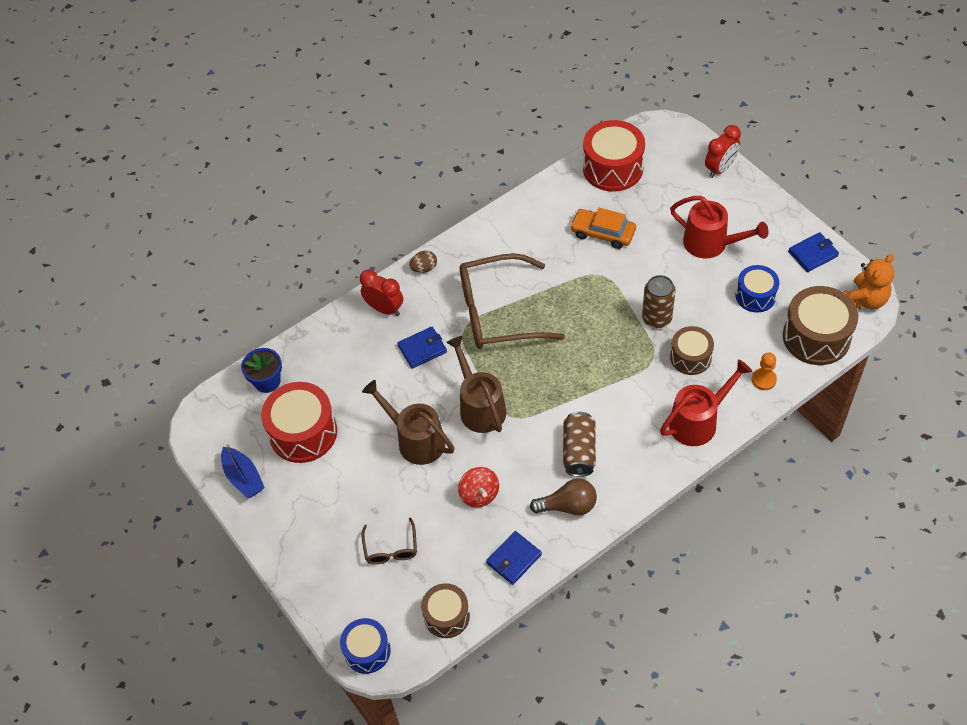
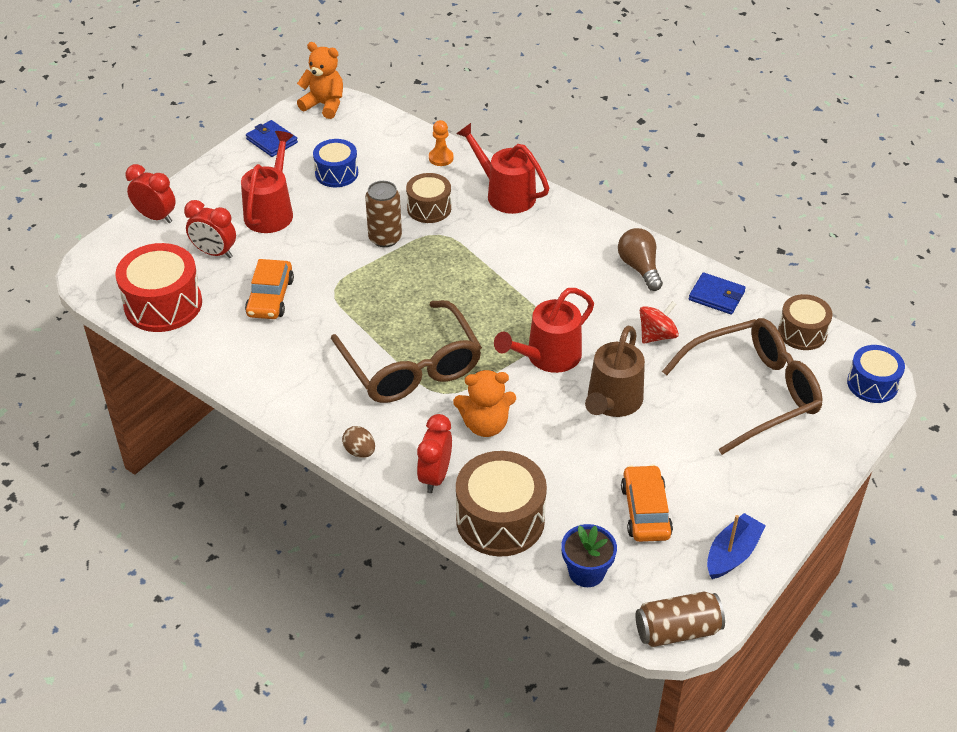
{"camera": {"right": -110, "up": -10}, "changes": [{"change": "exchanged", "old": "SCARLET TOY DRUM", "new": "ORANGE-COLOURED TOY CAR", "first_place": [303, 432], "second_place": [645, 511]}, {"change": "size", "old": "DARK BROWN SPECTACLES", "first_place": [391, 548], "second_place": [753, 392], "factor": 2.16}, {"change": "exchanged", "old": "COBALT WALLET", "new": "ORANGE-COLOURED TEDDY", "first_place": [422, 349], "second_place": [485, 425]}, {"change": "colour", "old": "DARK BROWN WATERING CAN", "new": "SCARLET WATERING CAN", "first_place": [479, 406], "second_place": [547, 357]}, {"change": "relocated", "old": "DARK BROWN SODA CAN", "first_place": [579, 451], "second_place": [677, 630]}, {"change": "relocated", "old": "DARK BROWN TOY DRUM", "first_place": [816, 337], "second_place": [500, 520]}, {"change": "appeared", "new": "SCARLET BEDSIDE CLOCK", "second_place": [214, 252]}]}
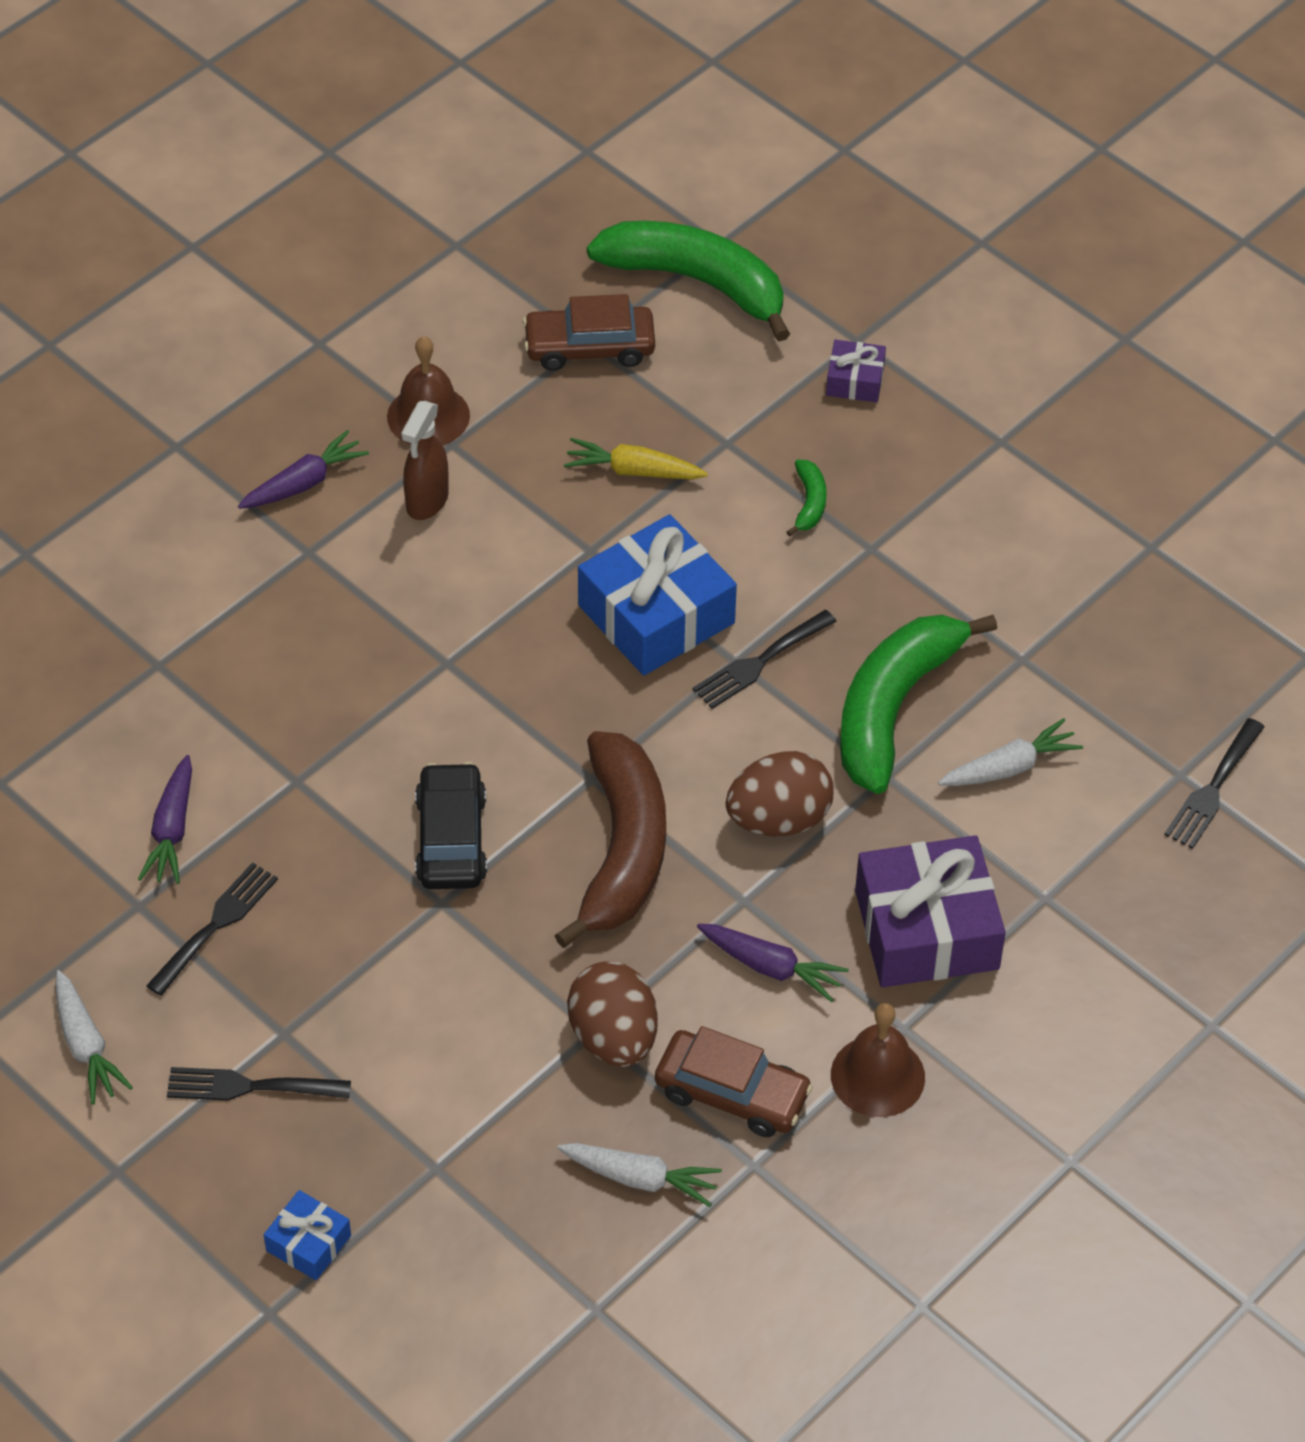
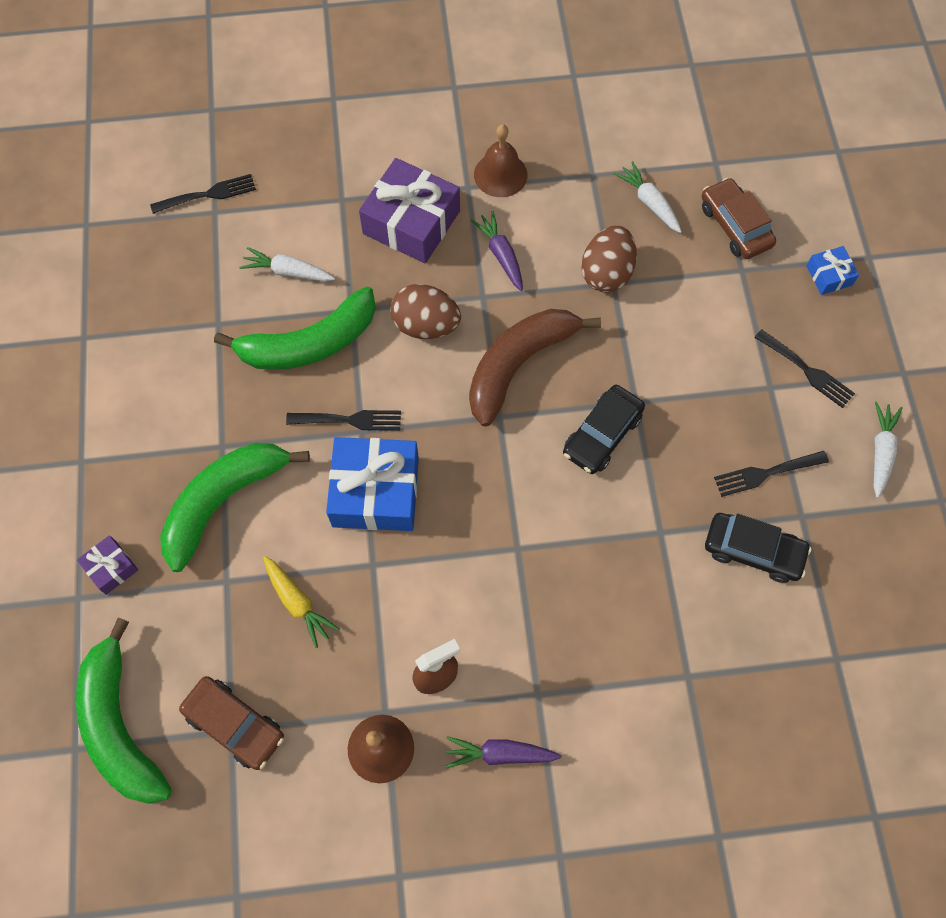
{"camera": {"right": -140, "up": 15}, "changes": [{"change": "exchanged", "old": "ROYAL PURPLE TOY CARROT", "new": "EBONY TOY CAR", "first_place": [172, 830], "second_place": [753, 551]}, {"change": "relocated", "old": "DARK BROWN TOY CAR", "first_place": [732, 1093], "second_place": [735, 226]}, {"change": "size", "old": "GREEN BANANA FRUIT", "first_place": [809, 503], "second_place": [224, 501], "factor": 2.45}]}
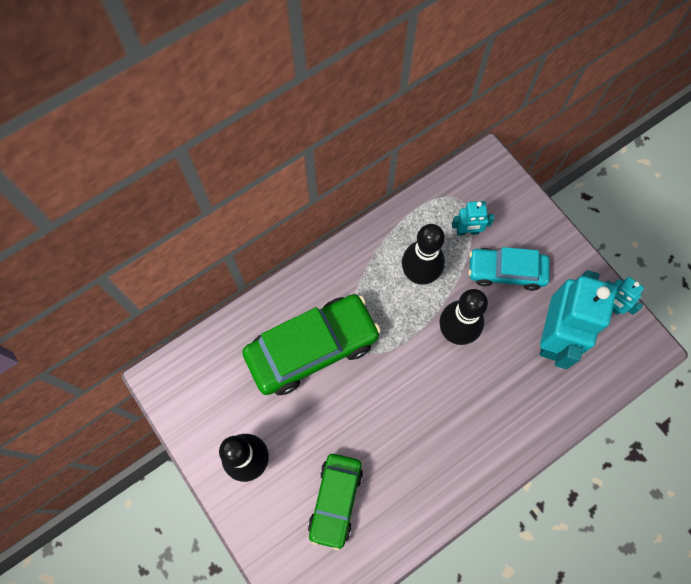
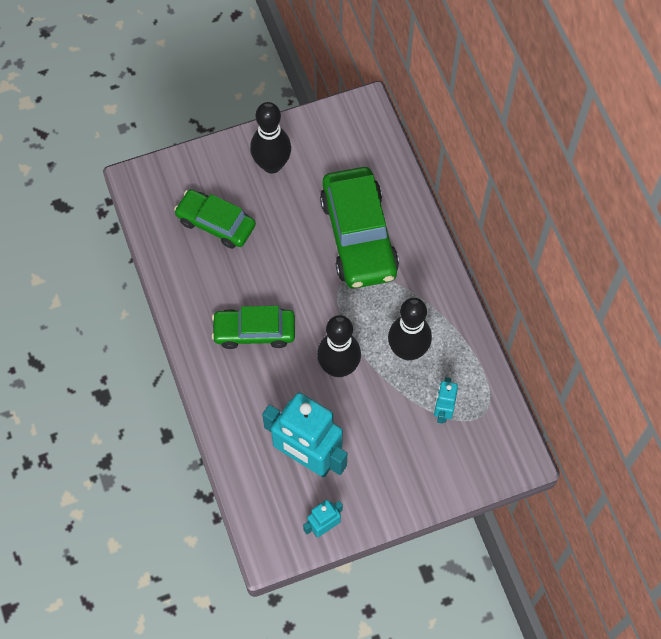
{"camera": {"right": 105, "up": -5}, "changes": [{"change": "missing", "old": "AQUA TOY CAR", "first_place": [506, 271]}, {"change": "appeared", "new": "GREEN TOY CAR", "second_place": [254, 331]}]}
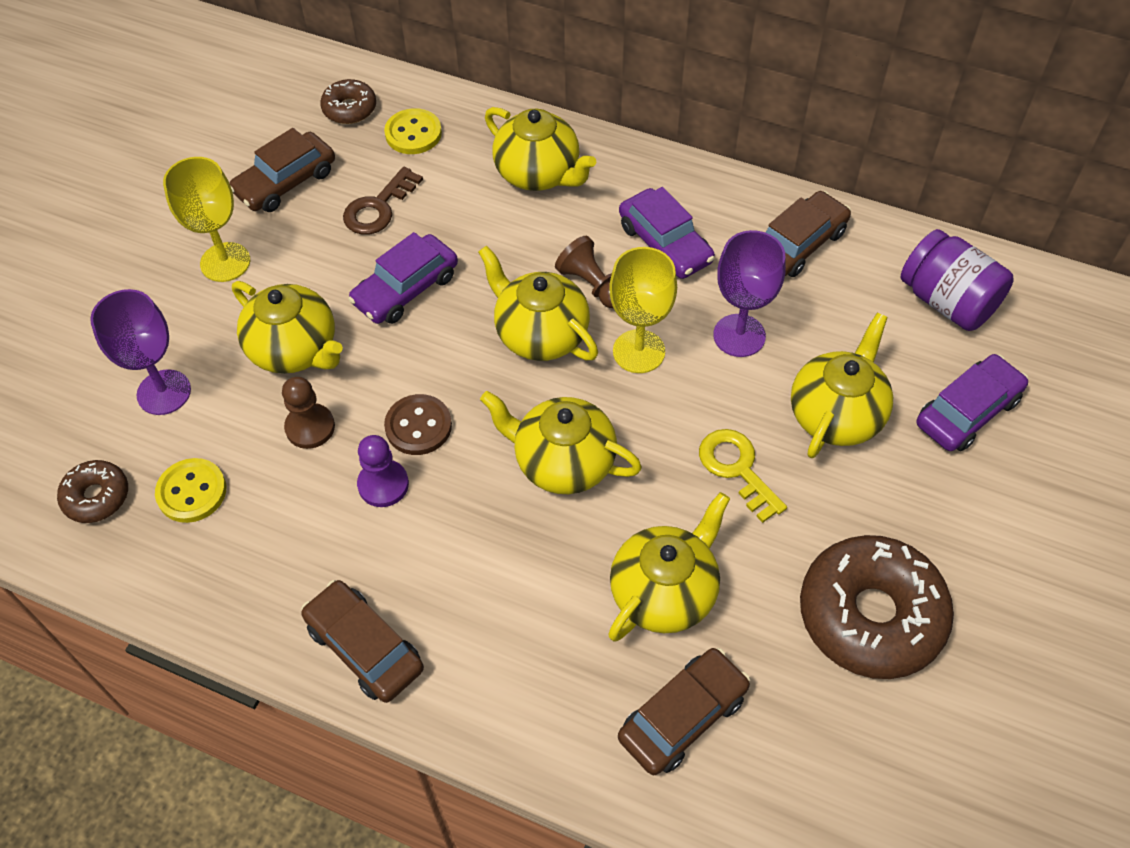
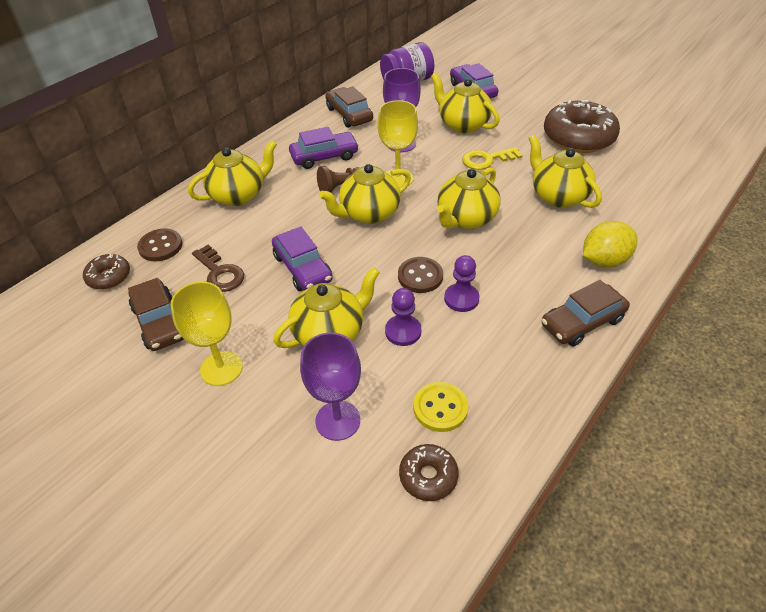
{"camera": {"right": -75, "up": -10}, "changes": [{"change": "colour", "old": "DARK BROWN PAWN", "new": "ROYAL PURPLE PAWN", "first_place": [310, 427], "second_place": [403, 331]}, {"change": "colour", "old": "YELLOW SEWING BUTTON", "new": "DARK BROWN SEWING BUTTON", "first_place": [413, 133], "second_place": [160, 246]}, {"change": "missing", "old": "DARK BROWN TOY CAR", "first_place": [683, 717]}, {"change": "appeared", "new": "YELLOW TOY LEMON", "second_place": [604, 261]}]}
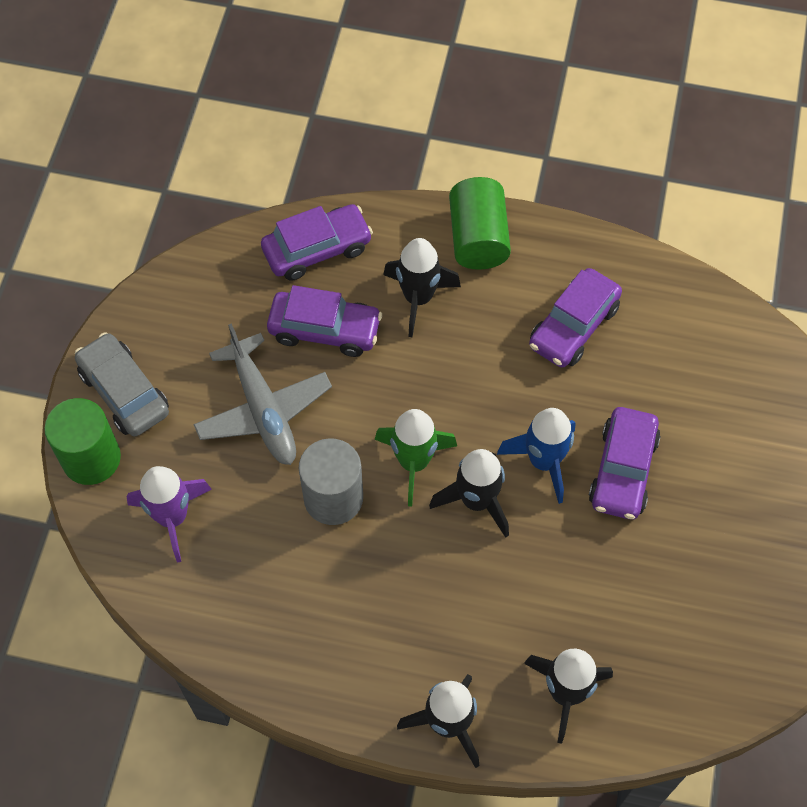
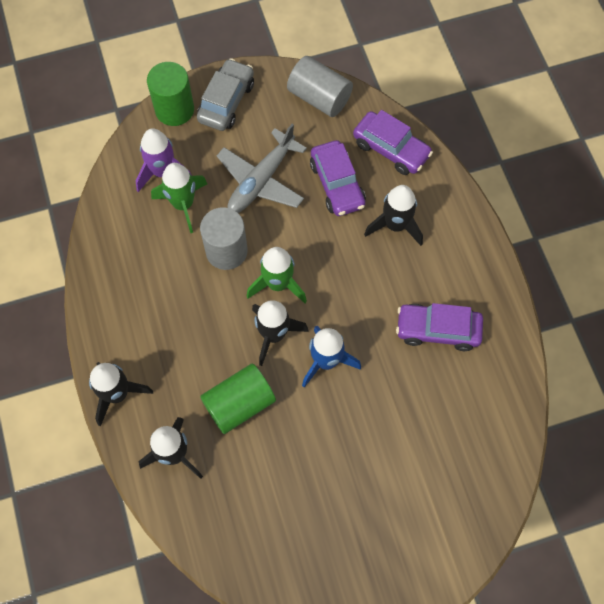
{"camera": {"right": 60, "up": 5}, "changes": [{"change": "relocated", "old": "GREEN CYLINDER SHAPE", "first_place": [478, 238], "second_place": [239, 404]}, {"change": "missing", "old": "ROYAL PURPLE TOY CAR", "first_place": [623, 470]}, {"change": "appeared", "new": "GREEN ROCKET", "second_place": [183, 204]}, {"change": "appeared", "new": "ASH-GREY CYLINDER SHAPE", "second_place": [319, 97]}]}
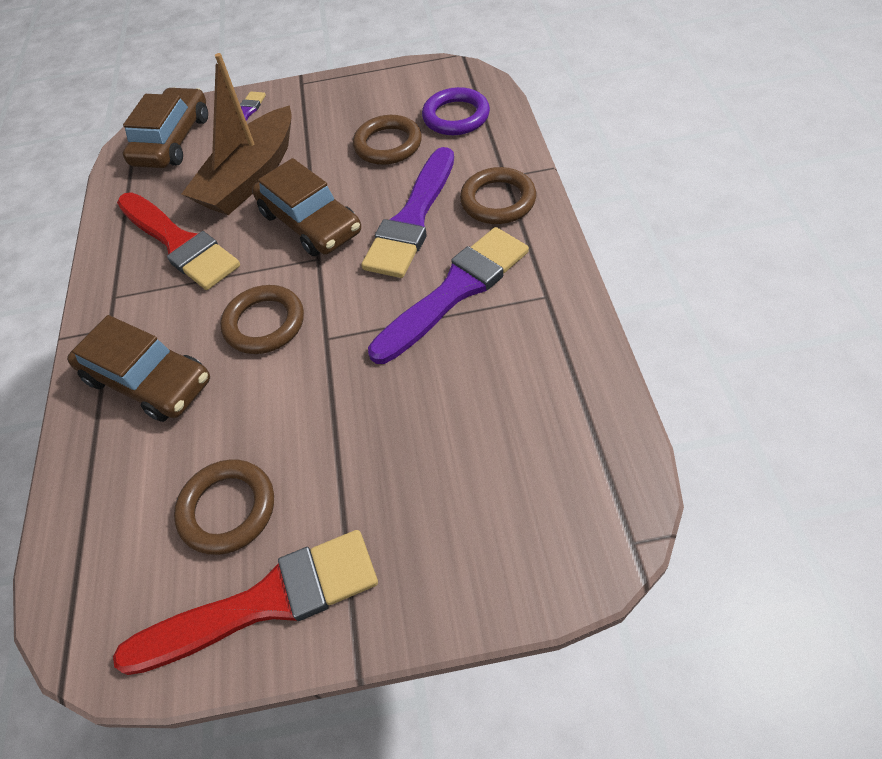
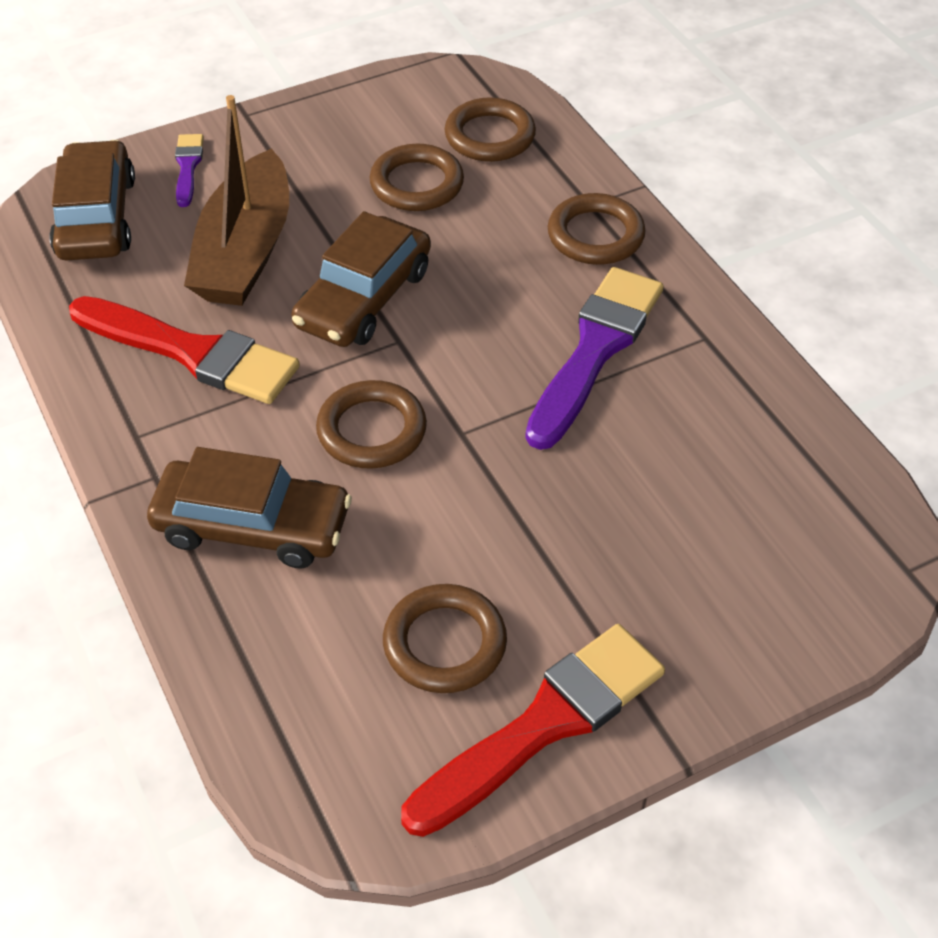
{"camera": {"right": -25, "up": -5}, "changes": [{"change": "spun", "old": "DARK BROWN TOY CAR", "first_place": [310, 222], "second_place": [363, 298], "degrees": 90}, {"change": "missing", "old": "ROYAL PURPLE BRUSH", "first_place": [412, 219]}, {"change": "colour", "old": "ROYAL PURPLE RING", "new": "DARK BROWN RING", "first_place": [456, 116], "second_place": [490, 136]}]}
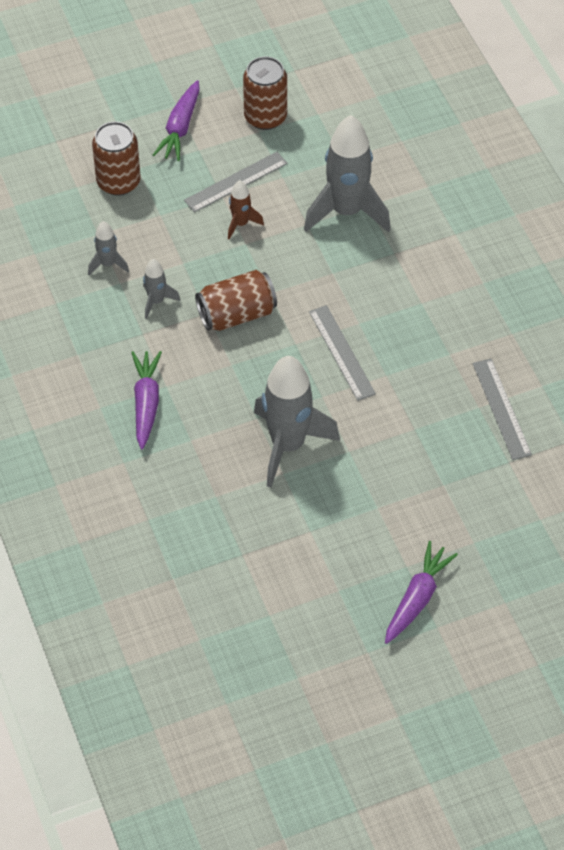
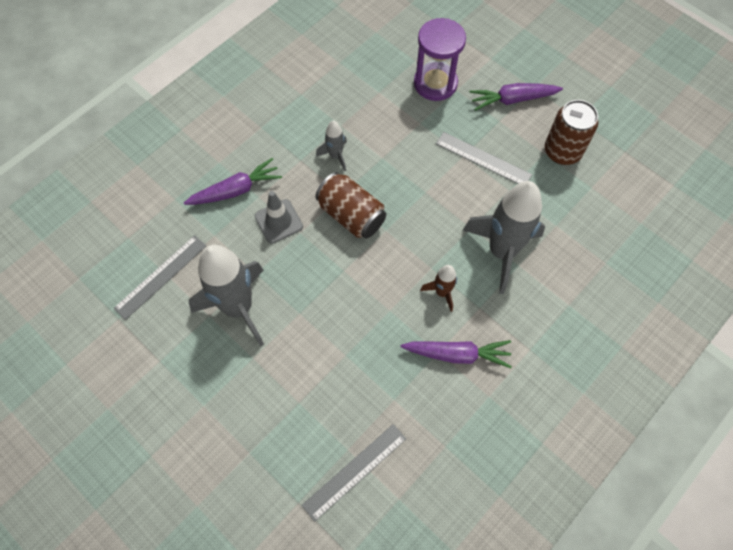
{"camera": {"right": 65, "up": 10}, "changes": [{"change": "missing", "old": "ASH-GREY ROCKET", "first_place": [108, 264]}, {"change": "exchanged", "old": "DARK BROWN SODA CAN", "new": "ROYAL PURPLE HOURGLASS", "first_place": [118, 182], "second_place": [435, 83]}, {"change": "relocated", "old": "DARK BROWN ROCKET", "first_place": [241, 224], "second_place": [442, 292]}, {"change": "relocated", "old": "ASH-GREY MEASURING STICK", "first_place": [341, 352], "second_place": [161, 276]}, {"change": "relocated", "old": "ROYAL PURPLE TOY CARROT", "first_place": [417, 598], "second_place": [457, 354]}, {"change": "appeared", "new": "ASH-GREY ROAD CONE", "second_place": [278, 221]}]}
